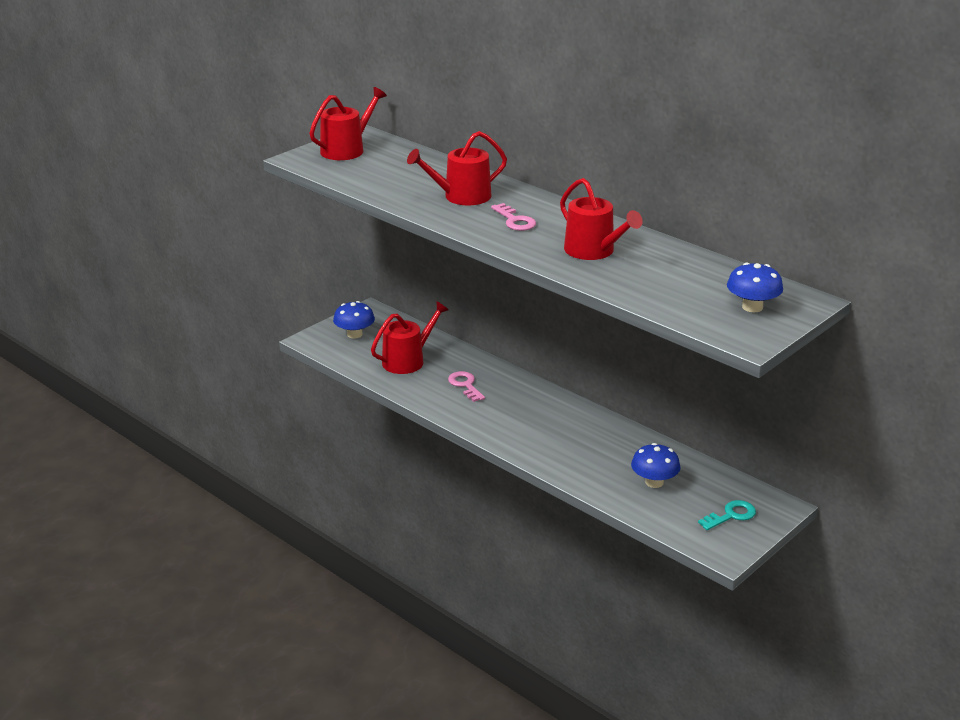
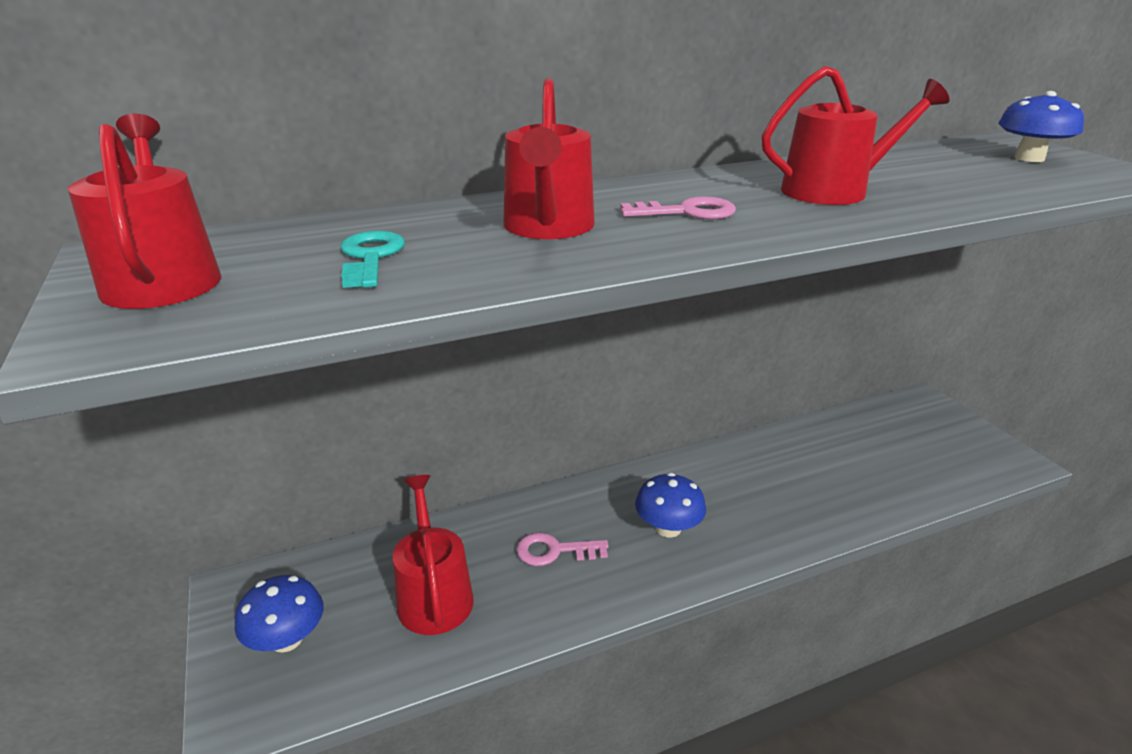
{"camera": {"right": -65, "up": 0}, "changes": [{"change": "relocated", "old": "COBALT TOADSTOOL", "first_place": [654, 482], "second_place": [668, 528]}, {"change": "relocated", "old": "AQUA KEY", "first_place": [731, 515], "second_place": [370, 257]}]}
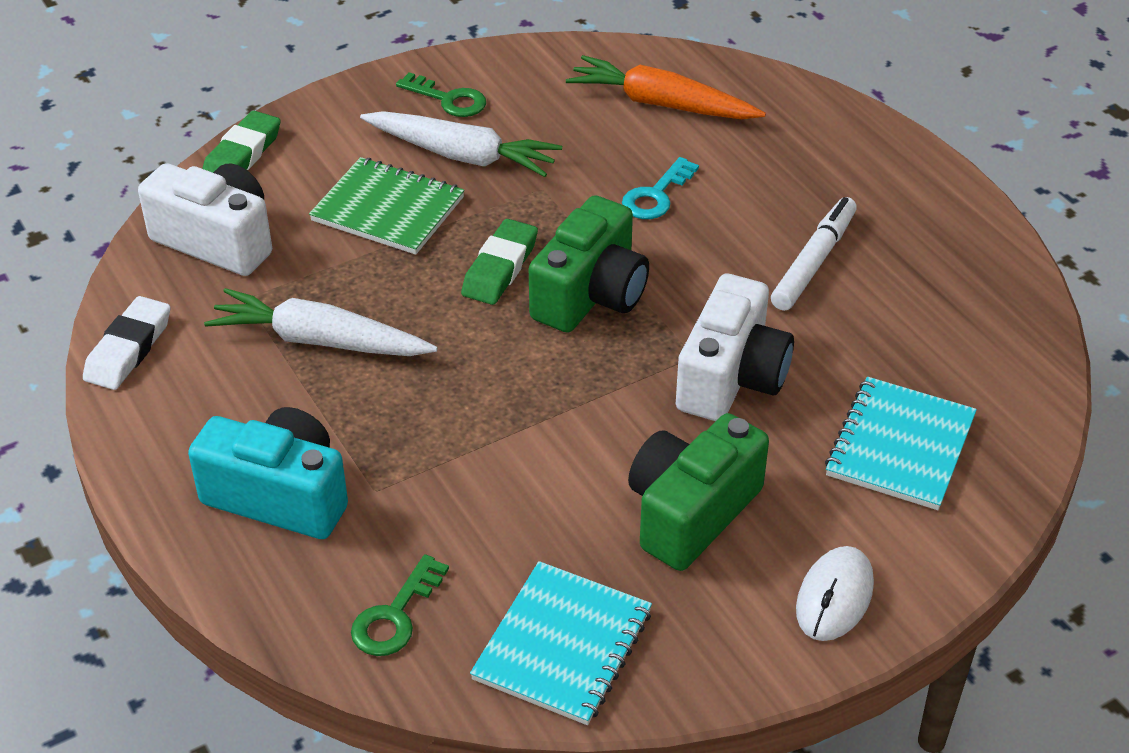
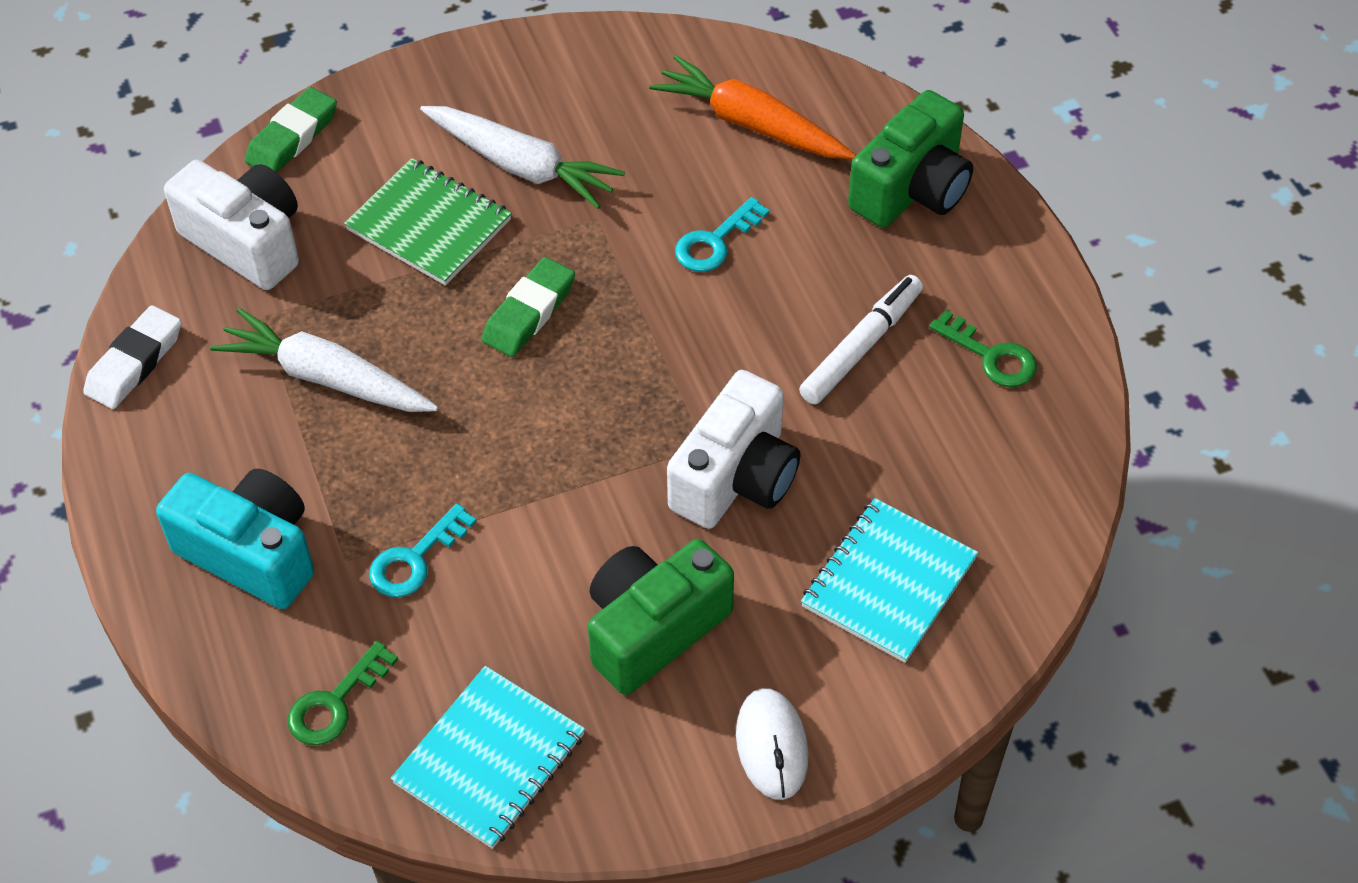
{"camera": {"right": 10, "up": 10}, "changes": [{"change": "relocated", "old": "GREEN KEY", "first_place": [448, 99], "second_place": [991, 356]}, {"change": "relocated", "old": "GREEN COMPACT CAMERA", "first_place": [591, 295], "second_place": [912, 189]}, {"change": "spun", "old": "WHITE PC MOUSE", "first_place": [834, 597], "second_place": [772, 746], "degrees": -45}, {"change": "appeared", "new": "AQUA KEY", "second_place": [415, 559]}]}
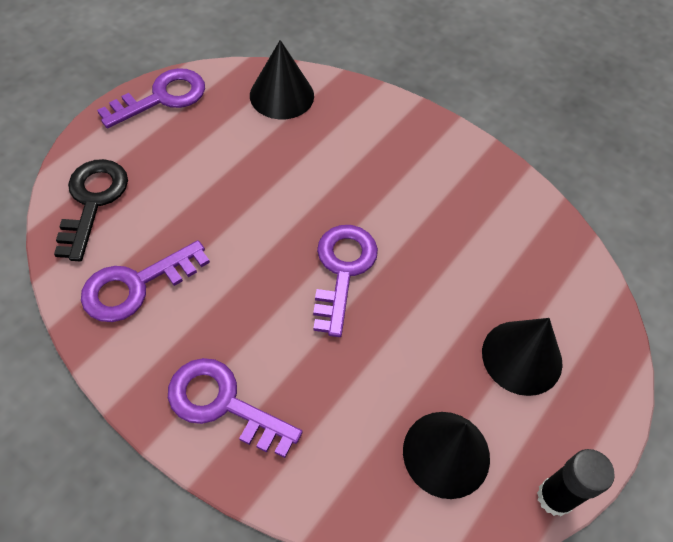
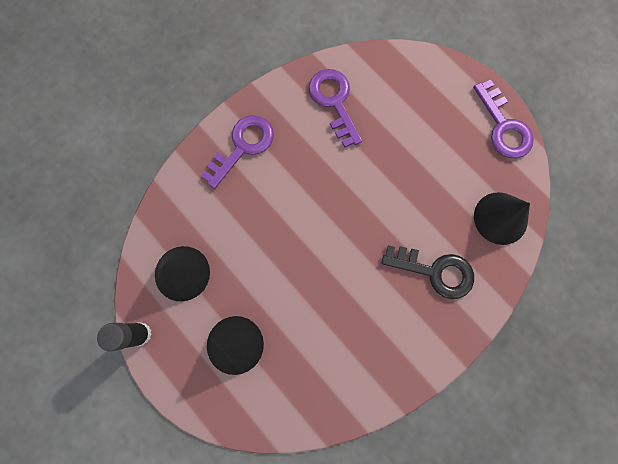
{"camera": {"right": 105, "up": 20}, "changes": [{"change": "relocated", "old": "EBONY KEY", "first_place": [92, 201], "second_place": [435, 271]}, {"change": "missing", "old": "ROYAL PURPLE KEY", "first_place": [342, 270]}]}
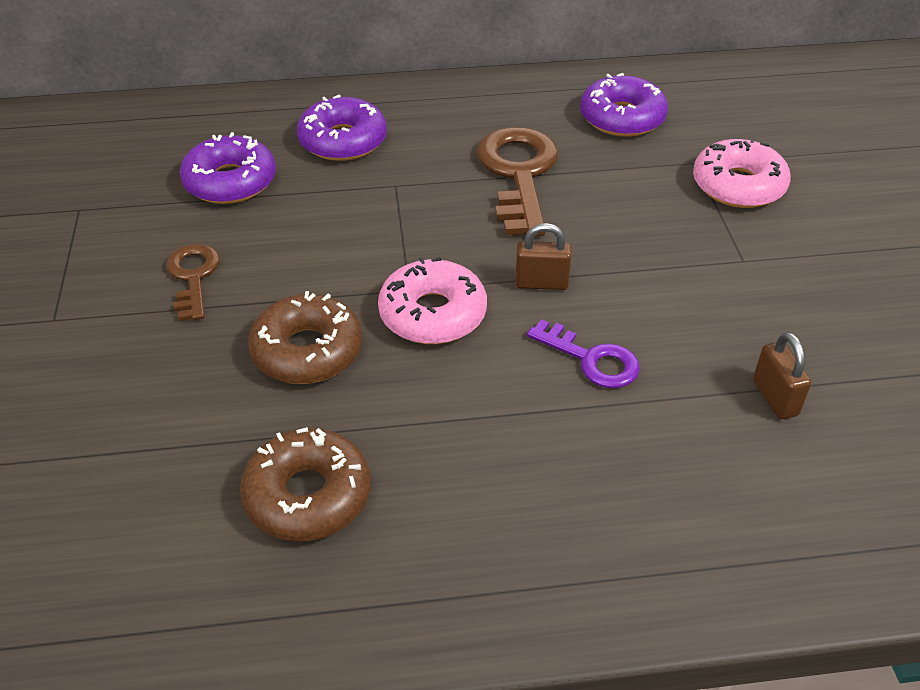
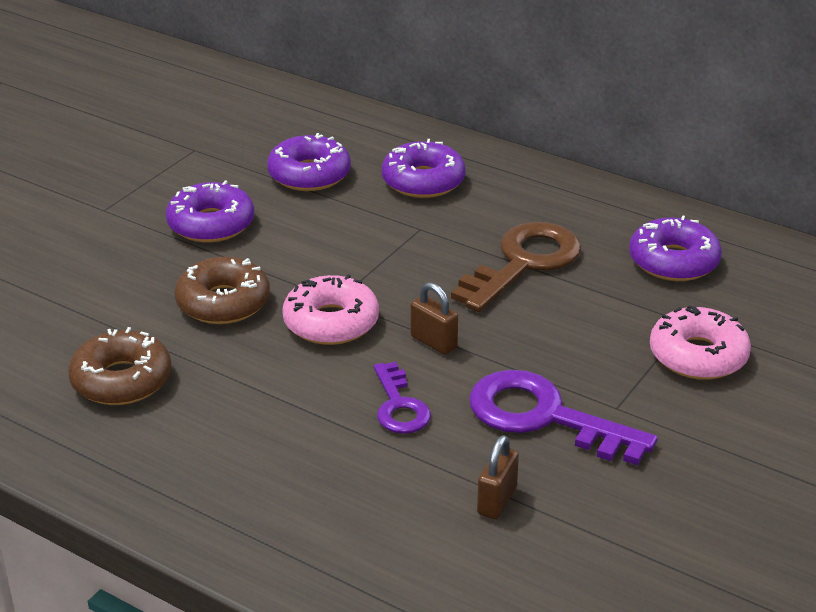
{"camera": {"right": 40, "up": -10}, "changes": [{"change": "exchanged", "old": "DARK BROWN KEY", "new": "ROYAL PURPLE GLAZED DONUT", "first_place": [193, 277], "second_place": [211, 224]}, {"change": "appeared", "new": "ROYAL PURPLE KEY", "second_place": [544, 417]}]}
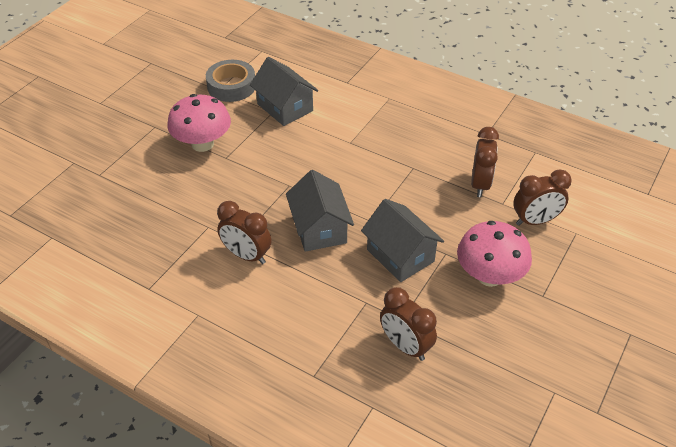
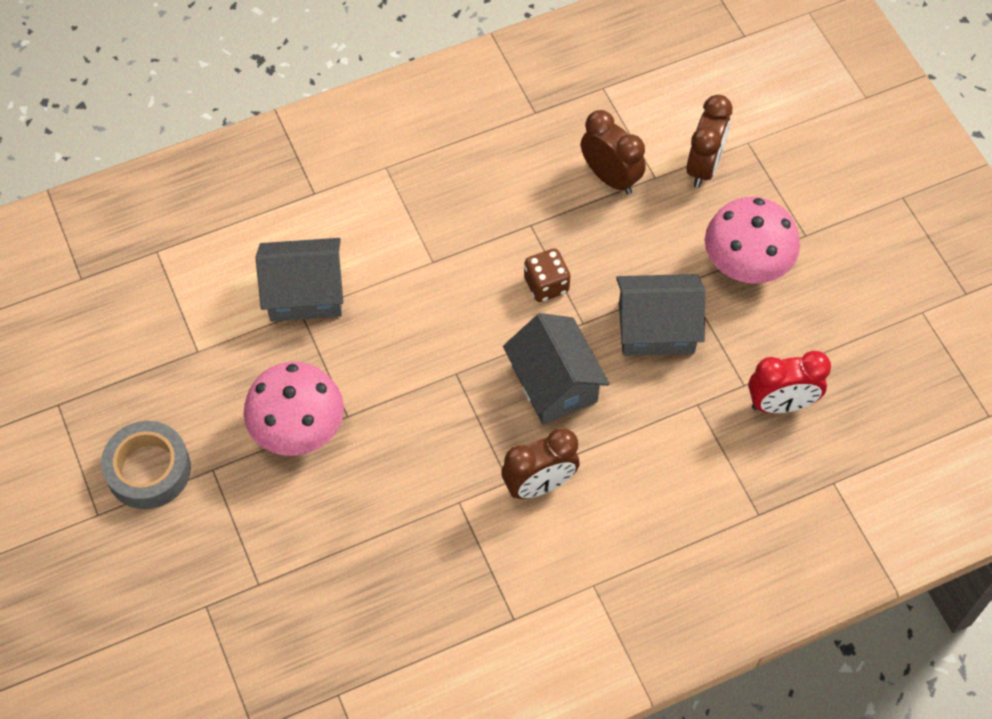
{"camera": {"right": -55, "up": 15}, "changes": [{"change": "relocated", "old": "ASH-GREY ROLL OF TAPE", "first_place": [231, 86], "second_place": [148, 470]}, {"change": "spun", "old": "ASH-GREY COTTAGE", "first_place": [319, 228], "second_place": [554, 383], "degrees": 45}, {"change": "colour", "old": "DARK BROWN BEDSIDE CLOCK", "new": "SCARLET BEDSIDE CLOCK", "first_place": [405, 346], "second_place": [781, 404]}, {"change": "appeared", "new": "DARK BROWN GAME DIE", "second_place": [546, 285]}]}
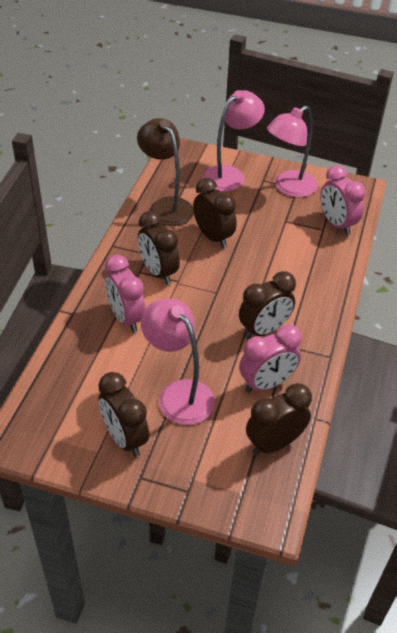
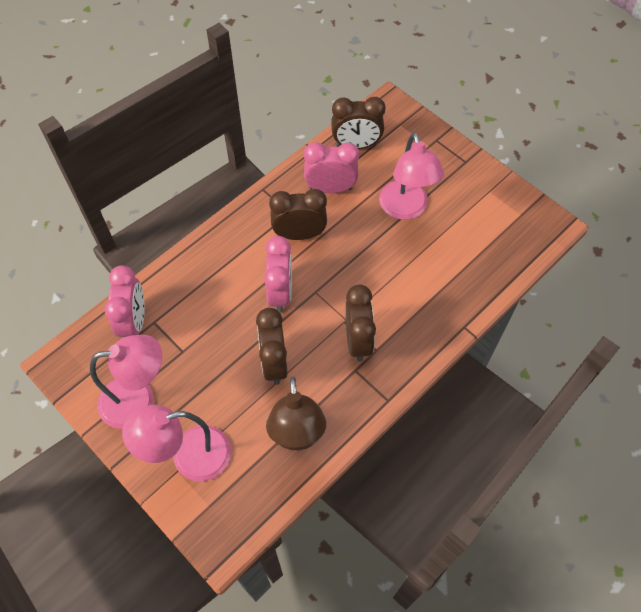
{"camera": {"right": -150, "up": 15}, "changes": [{"change": "missing", "old": "DARK BROWN BEDSIDE CLOCK", "first_place": [124, 438]}, {"change": "relocated", "old": "ROSY BEDSIDE CLOCK", "first_place": [126, 318], "second_place": [280, 293]}]}
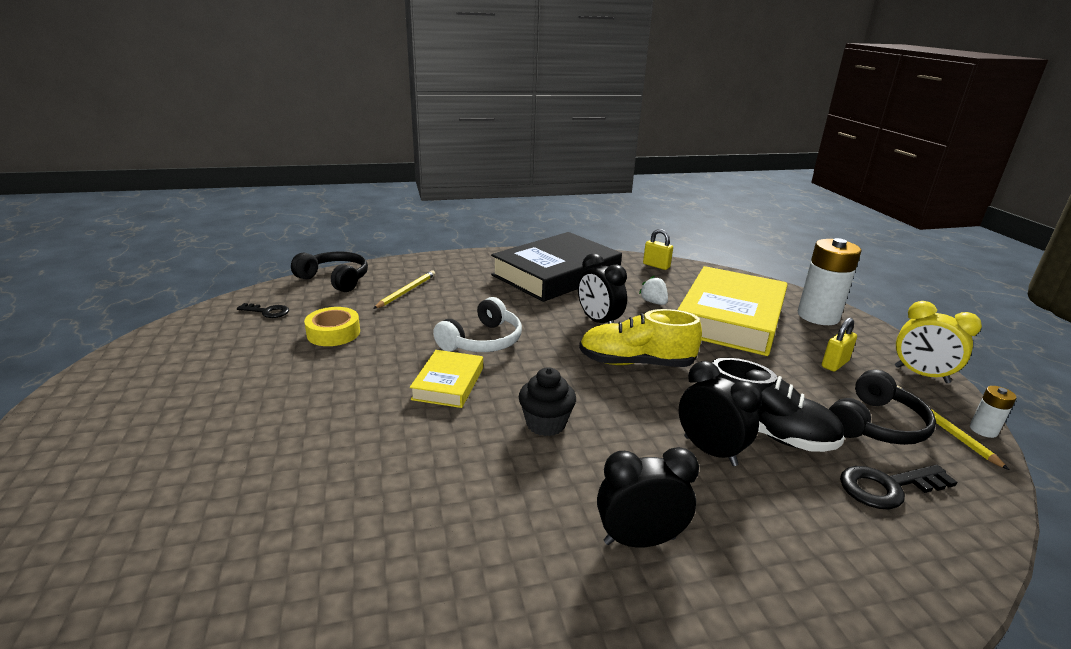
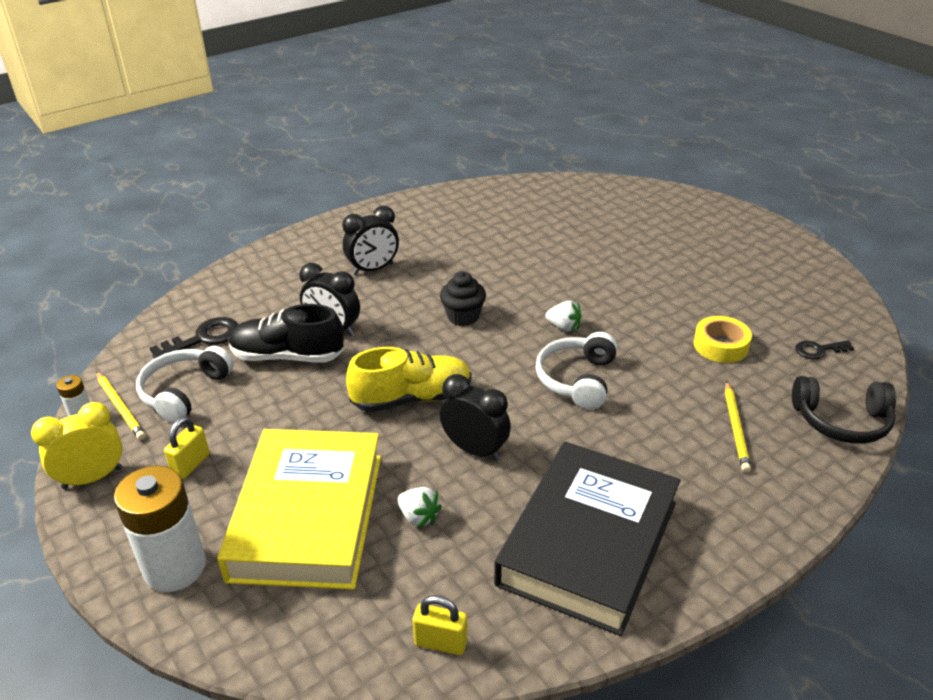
{"camera": {"right": 160, "up": 10}, "changes": [{"change": "exchanged", "old": "YELLOW HARDBACK", "new": "WHITE TOY STRAWBERRY", "first_place": [448, 383], "second_place": [564, 327]}, {"change": "colour", "old": "EBONY HEADSET", "new": "WHITE HEADSET", "first_place": [875, 424], "second_place": [185, 392]}, {"change": "spun", "old": "YELLOW BEDSIDE CLOCK", "first_place": [921, 374], "second_place": [92, 478], "degrees": -45}]}
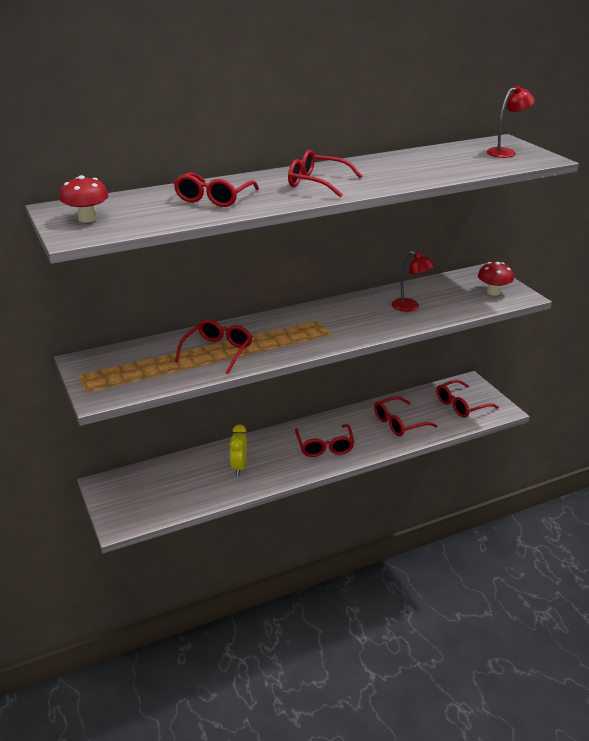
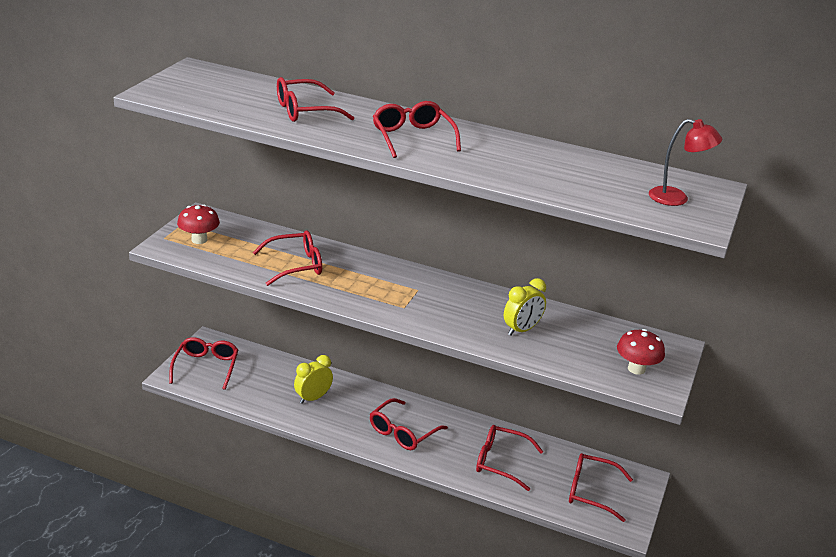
{"camera": {"right": 45, "up": 0}, "changes": [{"change": "relocated", "old": "SCARLET TOADSTOOL", "first_place": [87, 219], "second_place": [199, 240]}, {"change": "exchanged", "old": "SCARLET LAMP", "new": "YELLOW BEDSIDE CLOCK", "first_place": [410, 307], "second_place": [521, 330]}, {"change": "appeared", "new": "SCARLET SPECTACLES", "second_place": [206, 367]}]}
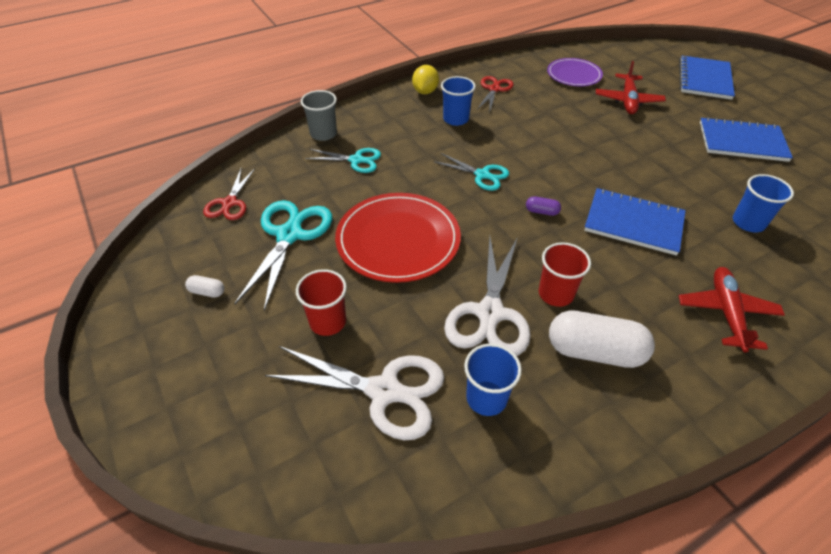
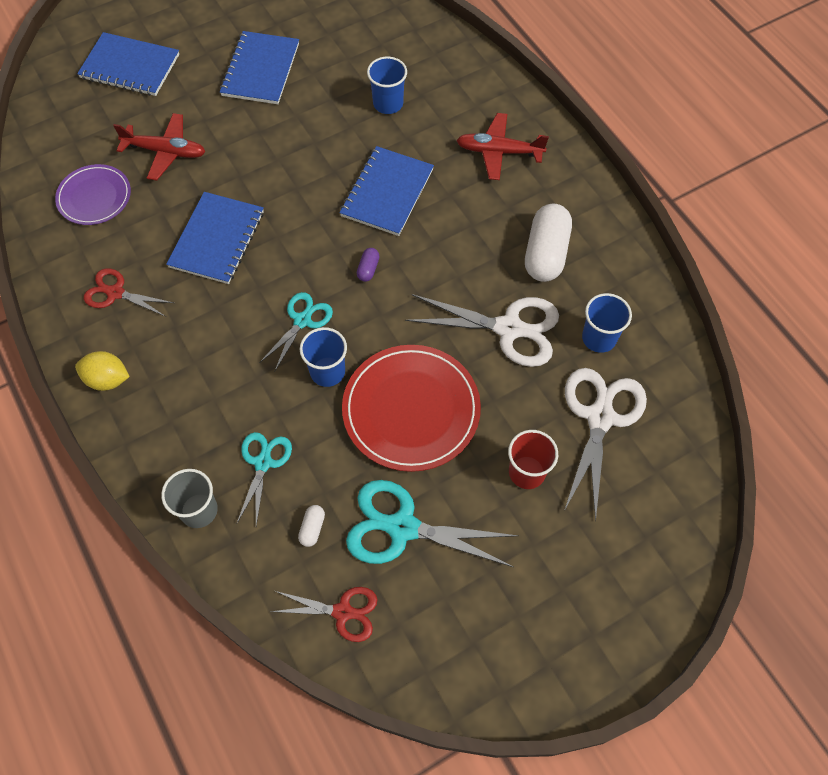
{"camera": {"right": -90, "up": 15}, "changes": [{"change": "relocated", "old": "WHITE CAPSULE", "first_place": [207, 292], "second_place": [312, 528]}, {"change": "relocated", "old": "COBALT BEAKER", "first_place": [456, 119], "second_place": [327, 372]}, {"change": "missing", "old": "SCARLET BEAKER", "first_place": [555, 294]}, {"change": "appeared", "new": "COBALT NOTEBOOK", "second_place": [217, 239]}]}
